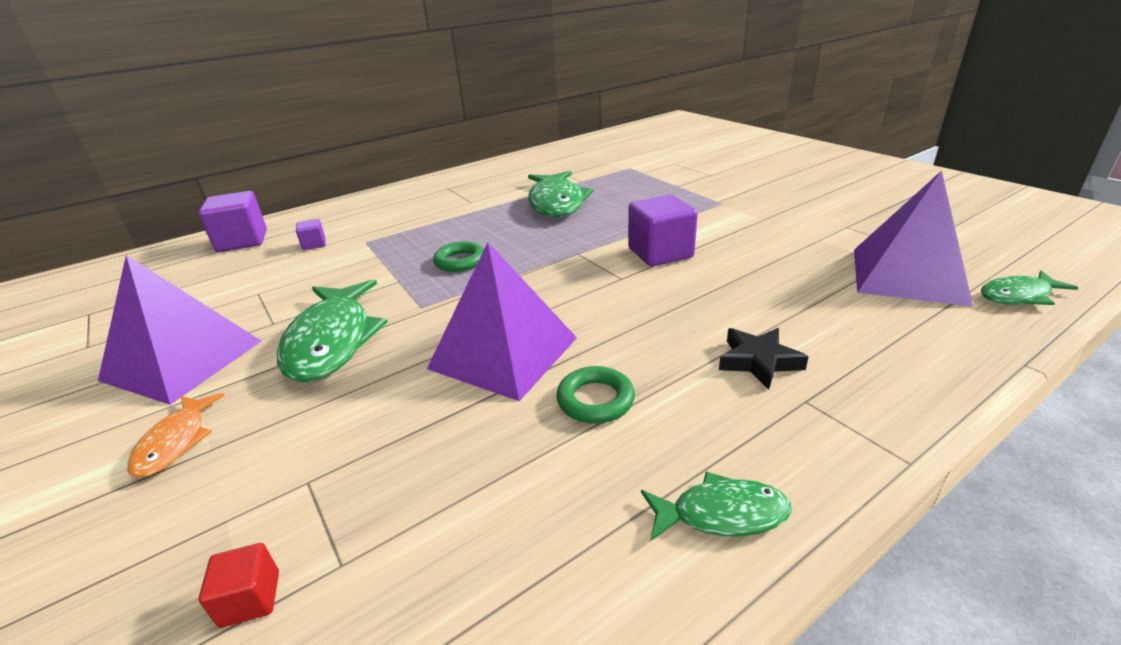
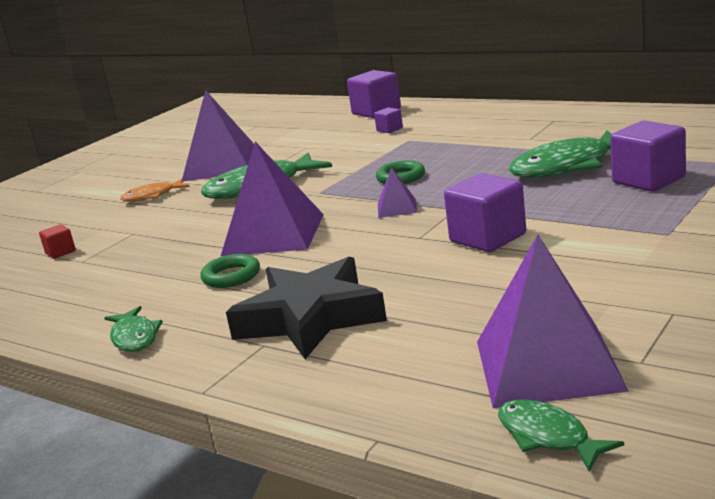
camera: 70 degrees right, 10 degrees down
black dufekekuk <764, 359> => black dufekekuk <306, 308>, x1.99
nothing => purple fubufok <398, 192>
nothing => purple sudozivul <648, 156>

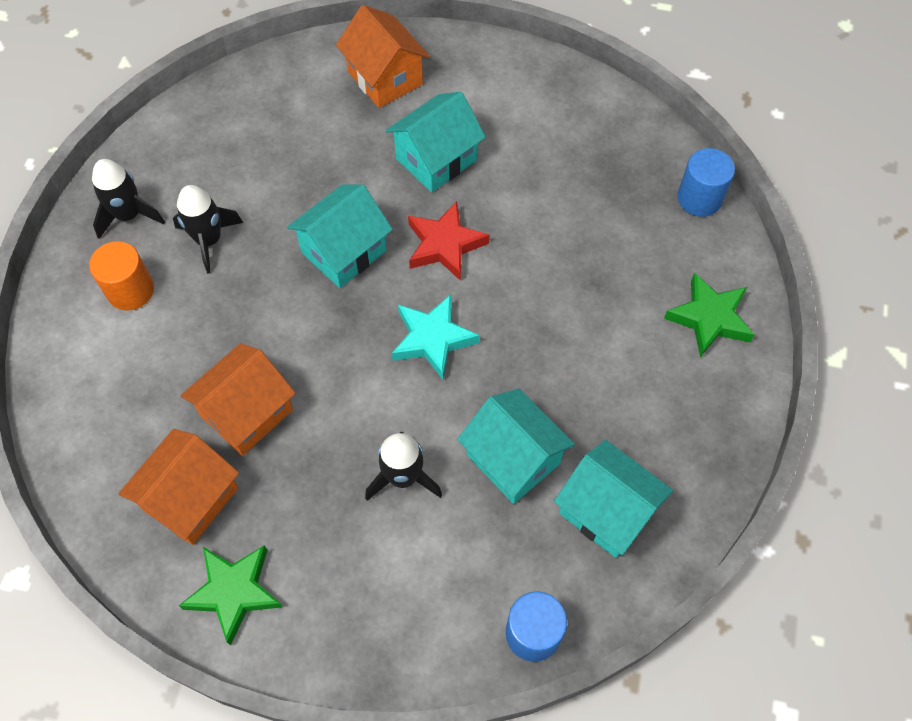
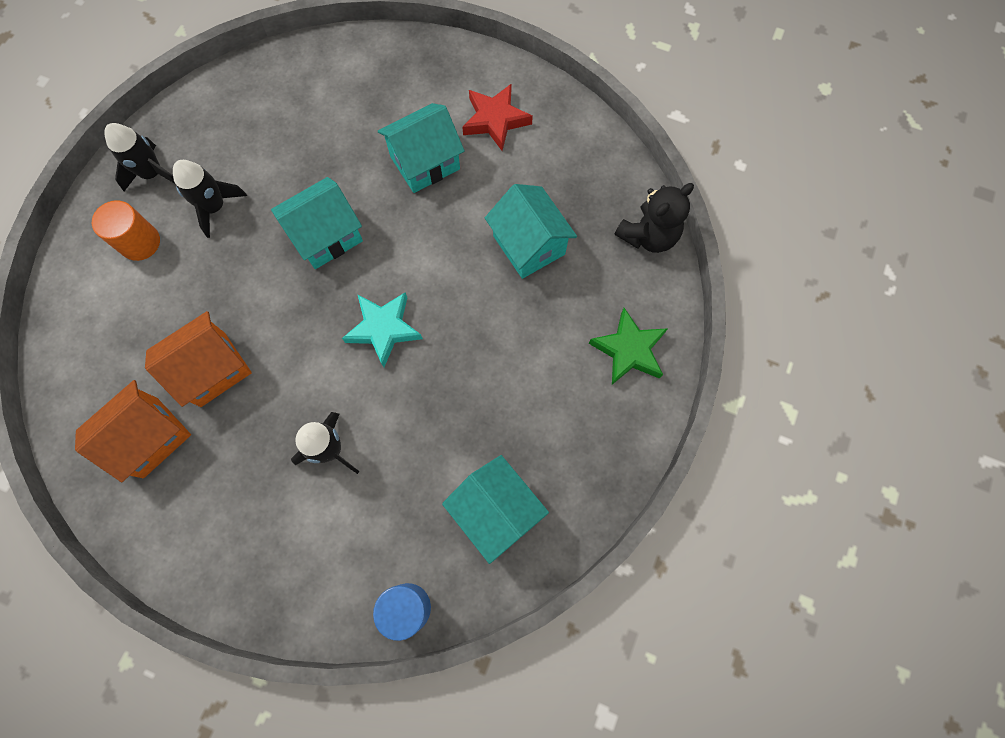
camera: 10 degrees right, 10 degrees up
green dufekekuk <231, 595> => nothing
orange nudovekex <383, 56> => nothing
red dufekekuk <449, 241> => red dufekekuk <497, 117>, shifted
turquoise nudovekex <516, 446> => turquoise nudovekex <531, 231>, shifted
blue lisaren <706, 182> => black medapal <654, 218>

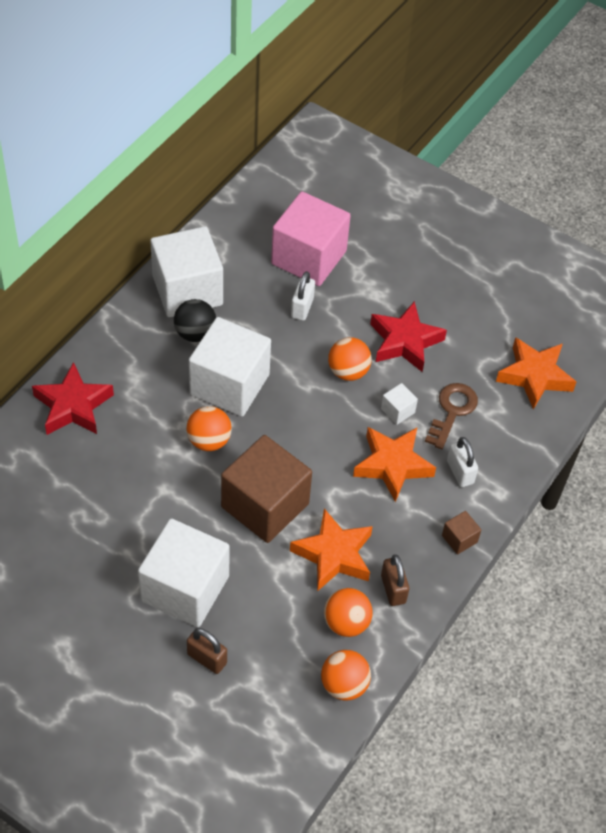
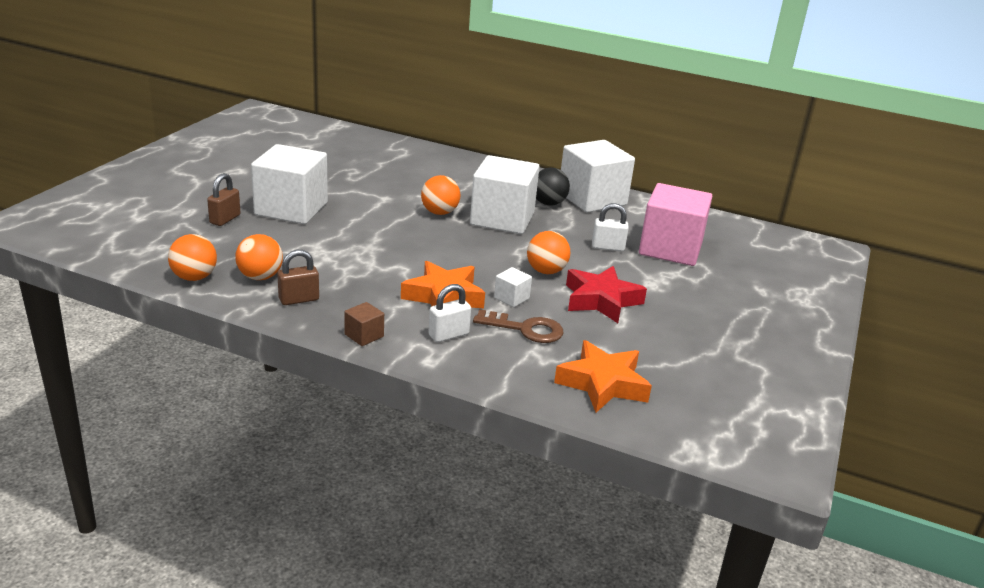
camera: 80 degrees right, 25 degrees down
red dufekekuk <73, 398> => nothing
brown sudozivul <266, 489> => nothing
orange dufekekuk <331, 549> => nothing

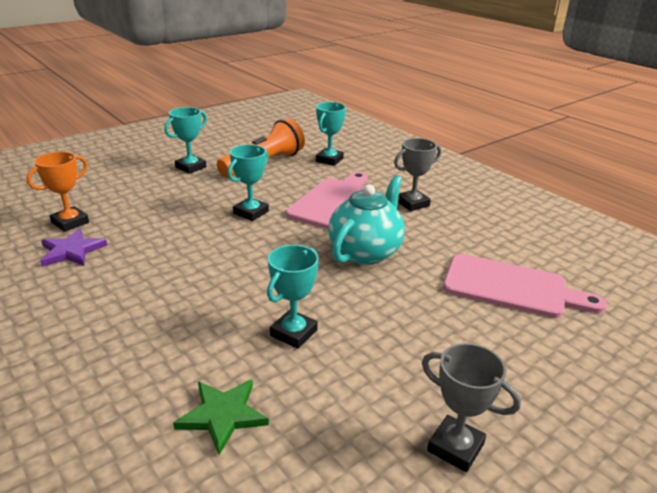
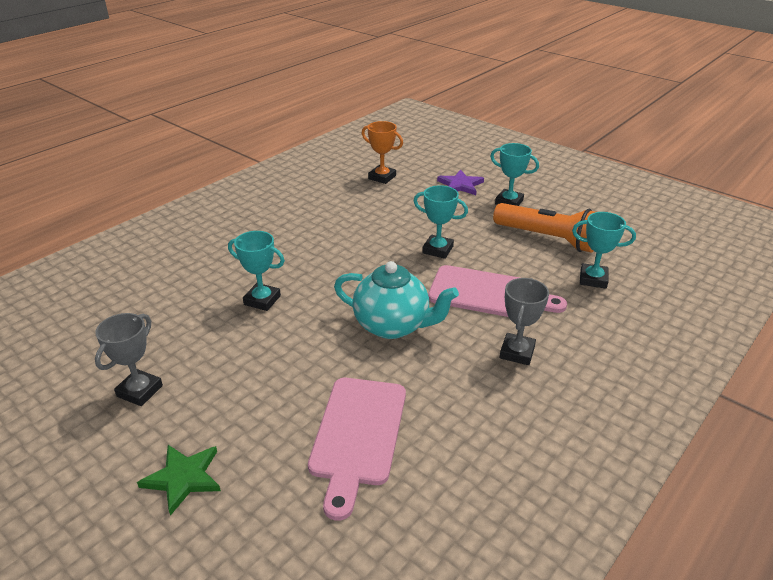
camera: 80 degrees right, 5 degrees up
purple dufekekuk <73, 247> => purple dufekekuk <460, 182>, shifted
green dufekekuk <221, 417> => green dufekekuk <179, 480>, shifted
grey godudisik <417, 174> => grey godudisik <524, 321>, 60 degrees clockwise

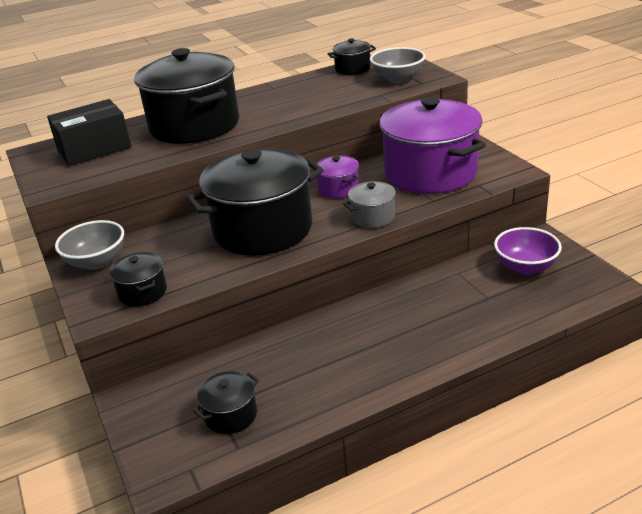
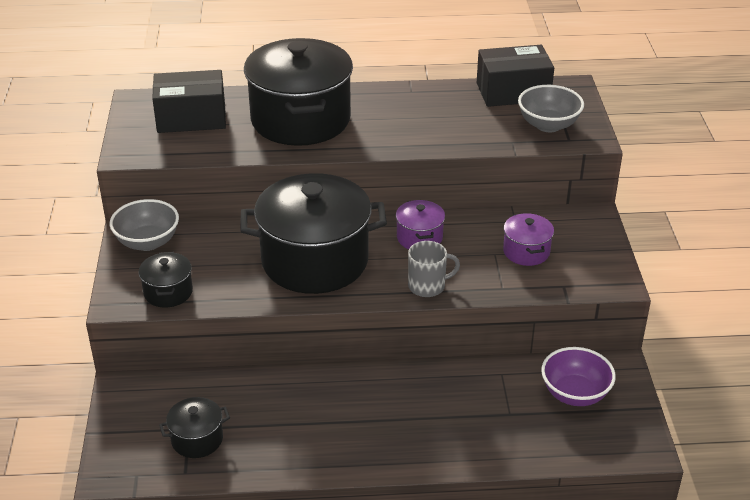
camera: 20 degrees right, 5 degrees up
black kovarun <352, 56> => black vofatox <515, 76>
grey kovarun <371, 204> => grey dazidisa <434, 269>
purple kovarun <433, 145> => purple kovarun <528, 239>, x0.44

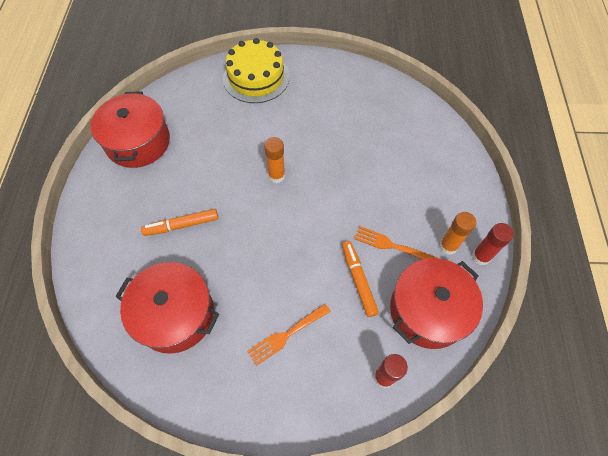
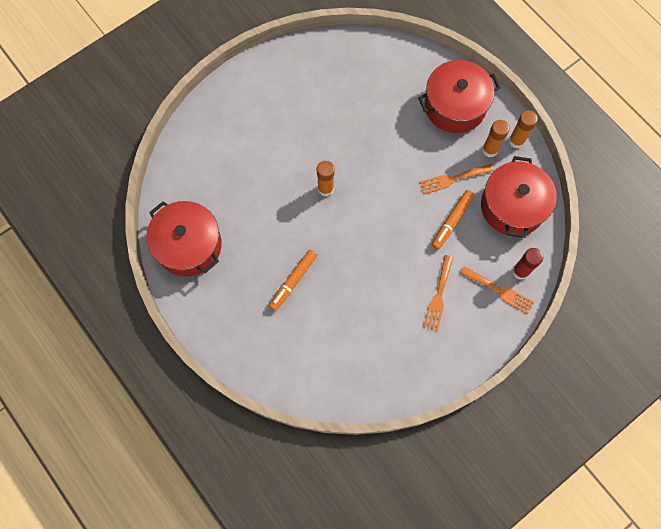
camera: 40 degrees left, 10 degrees up
red kovarun <167, 308> => red kovarun <459, 96>, shifted
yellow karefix <256, 70> => nothing
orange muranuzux <360, 279> => orange muranuzux <453, 220>, 90 degrees counterclockwise
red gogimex <493, 244> => orange gogimex <523, 129>
nothing => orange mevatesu <497, 290>

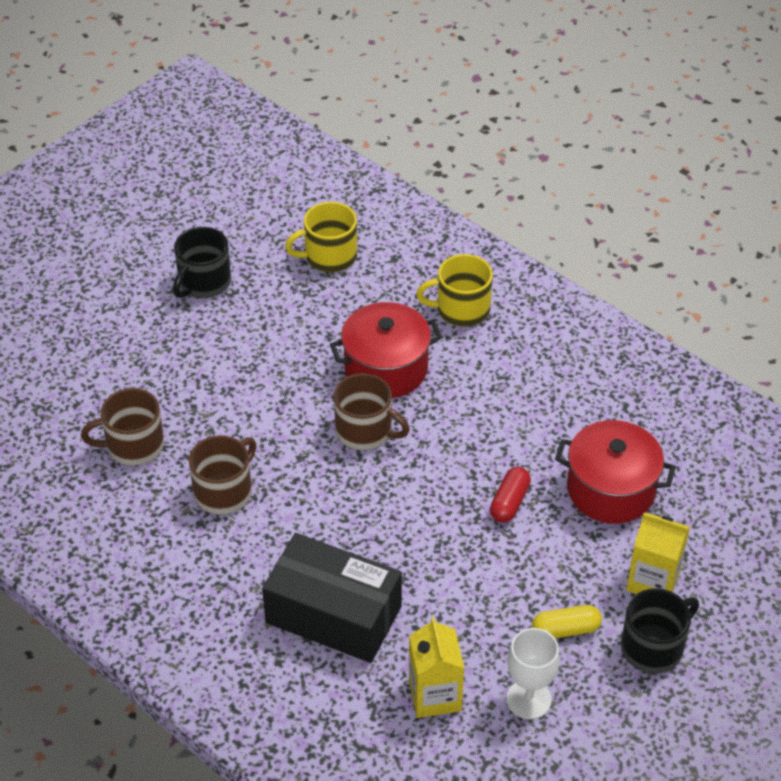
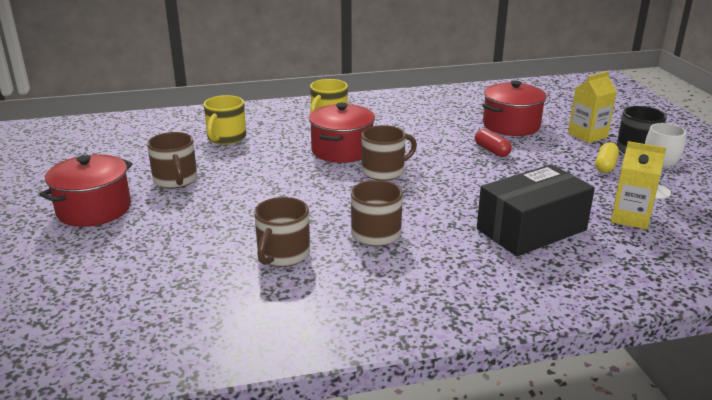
camera: 55 degrees left, 20 degrees down
black dazidisa <202, 262> => brown dazidisa <172, 160>
nothing => red kovarun <86, 190>

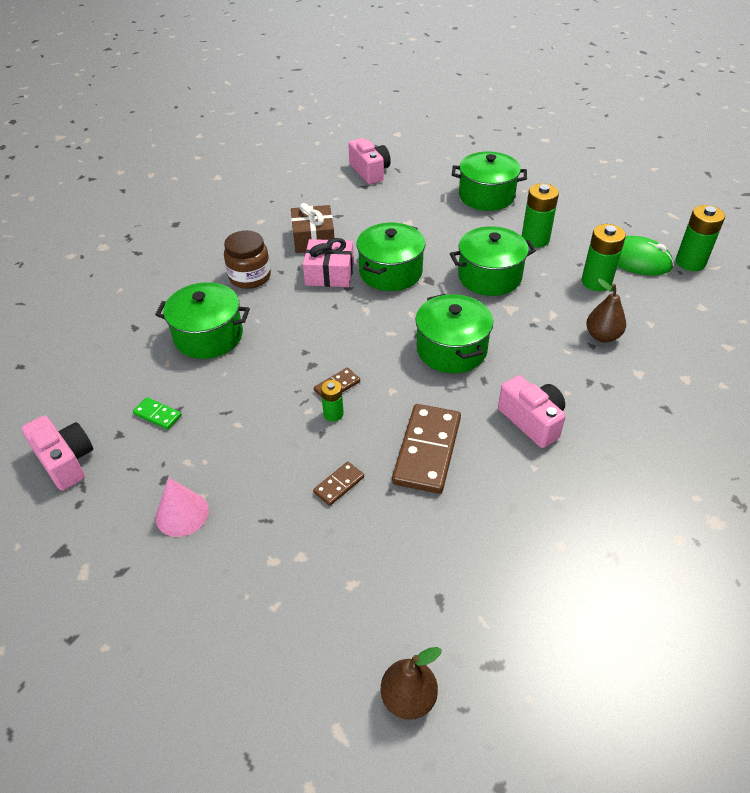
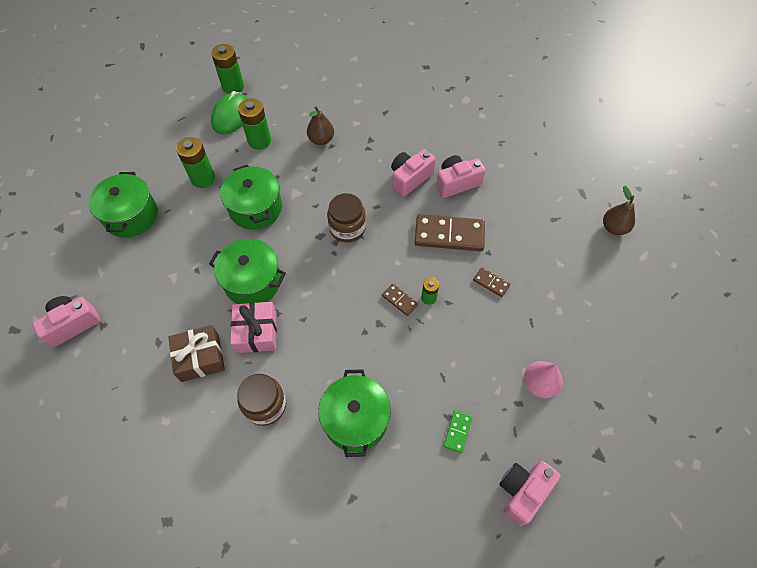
camera: 100 degrees left, 15 degrees up
green kovarun <454, 333> => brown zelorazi <346, 217>
nothing => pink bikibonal <461, 176>

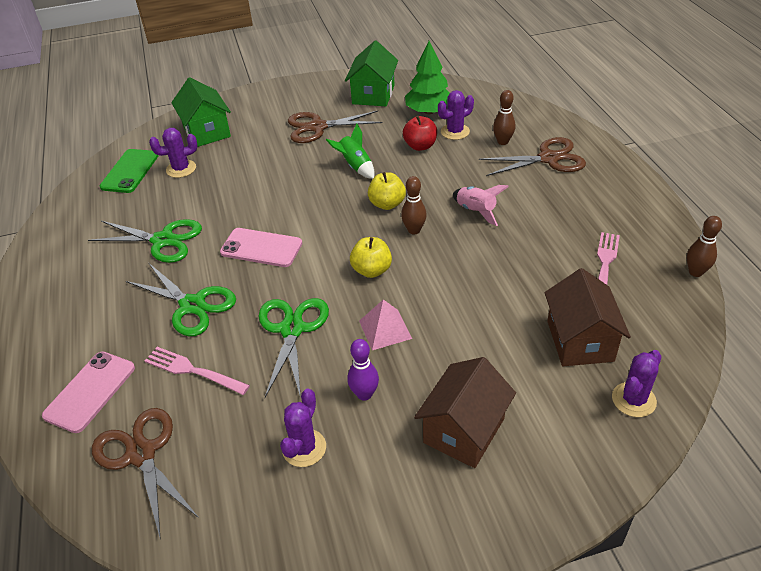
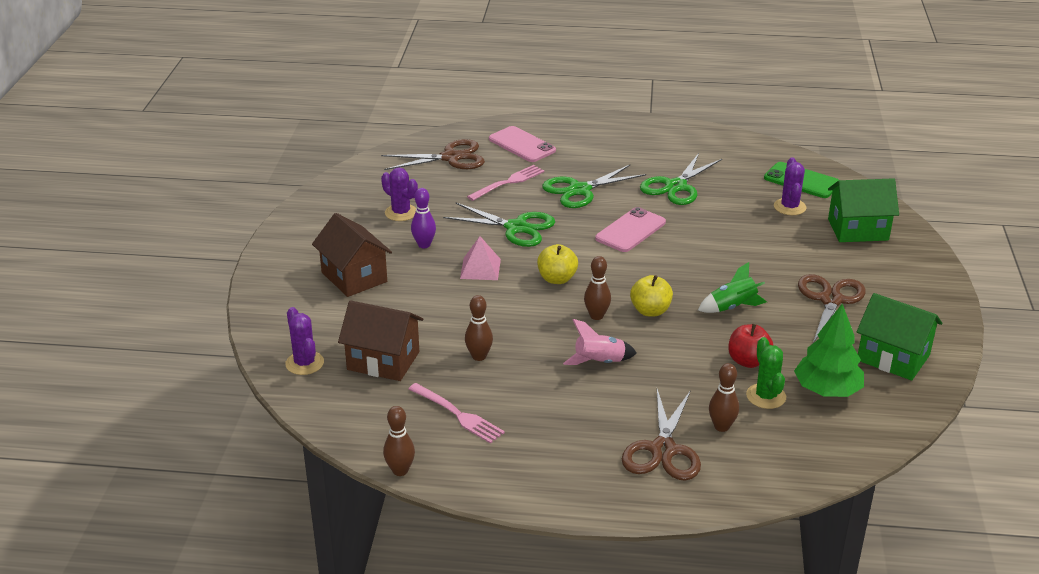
camera: 110 degrees right, 10 degrees down
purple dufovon <456, 115> => green dufovon <766, 373>
nothing => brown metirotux <479, 328>

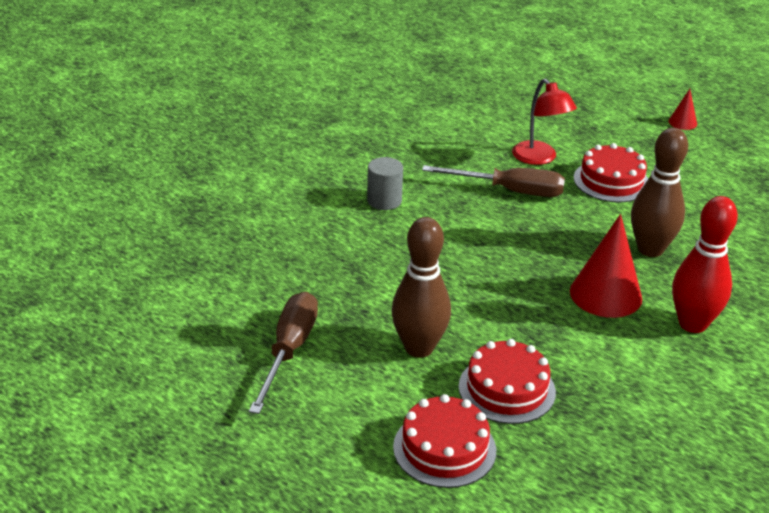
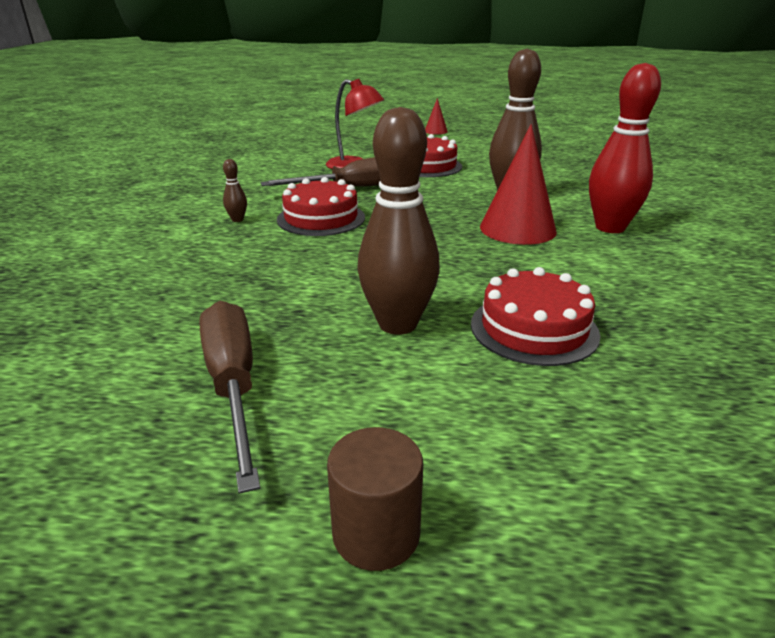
camera: 30 degrees left, 5 degrees down
grey lisaren <385, 183> => brown metirotux <235, 190>
red karefix <444, 441> => red karefix <321, 206>, shifted
nothing => brown lisaren <375, 499>

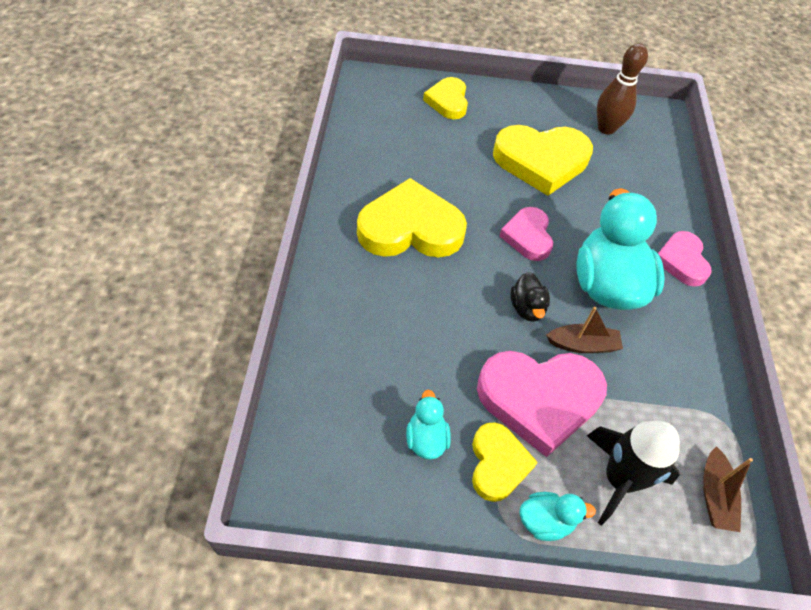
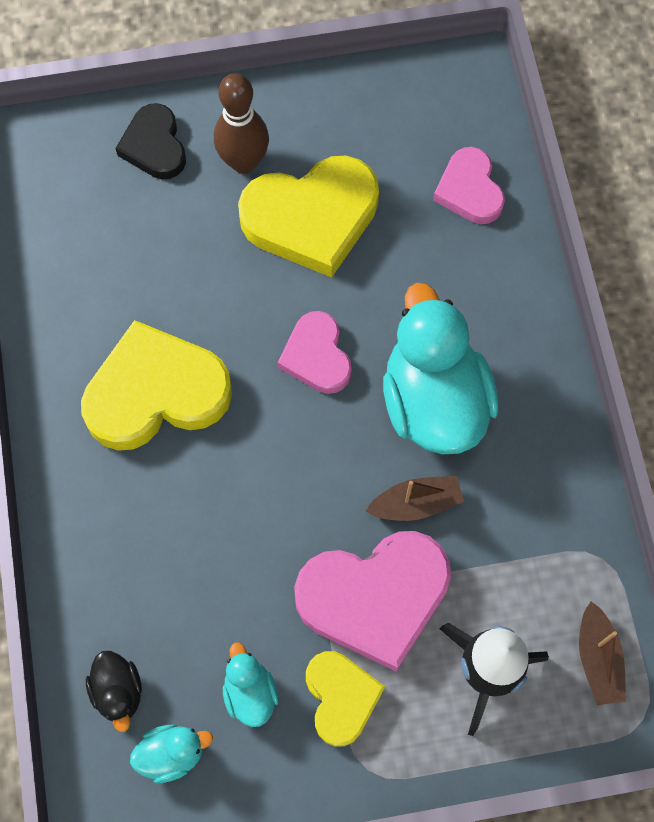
camera: 10 degrees left, 15 degrees up
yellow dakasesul <445, 98> => black dakasesul <150, 141>
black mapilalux <530, 297> => black mapilalux <114, 691>, shifted
turquoise mapilalux <558, 516> => turquoise mapilalux <171, 754>, shifted
brown metirotux <622, 89> => brown metirotux <241, 123>, shifted
pink dakasesul <684, 259> => pink dakasesul <469, 185>, shifted

